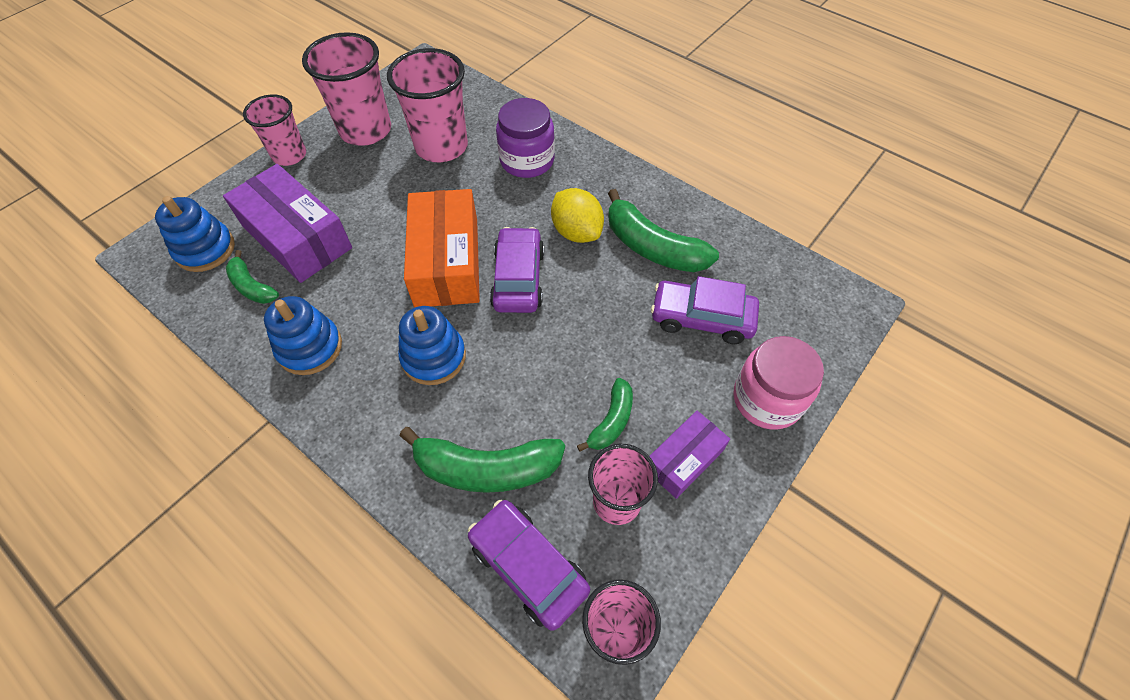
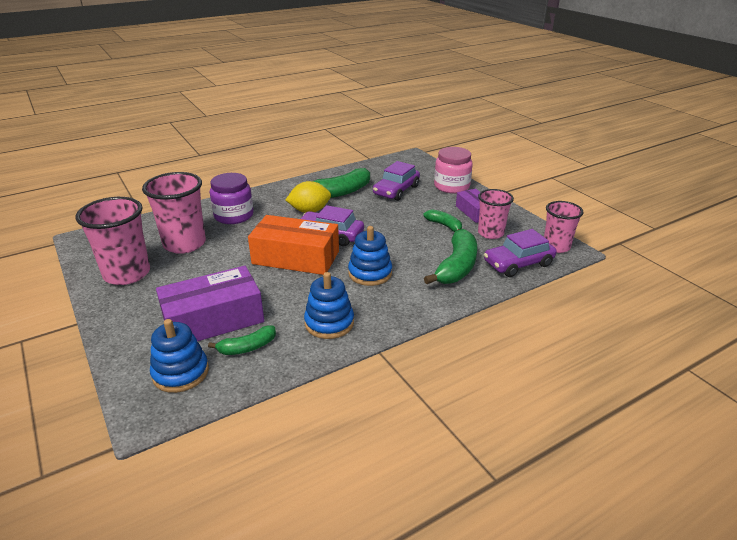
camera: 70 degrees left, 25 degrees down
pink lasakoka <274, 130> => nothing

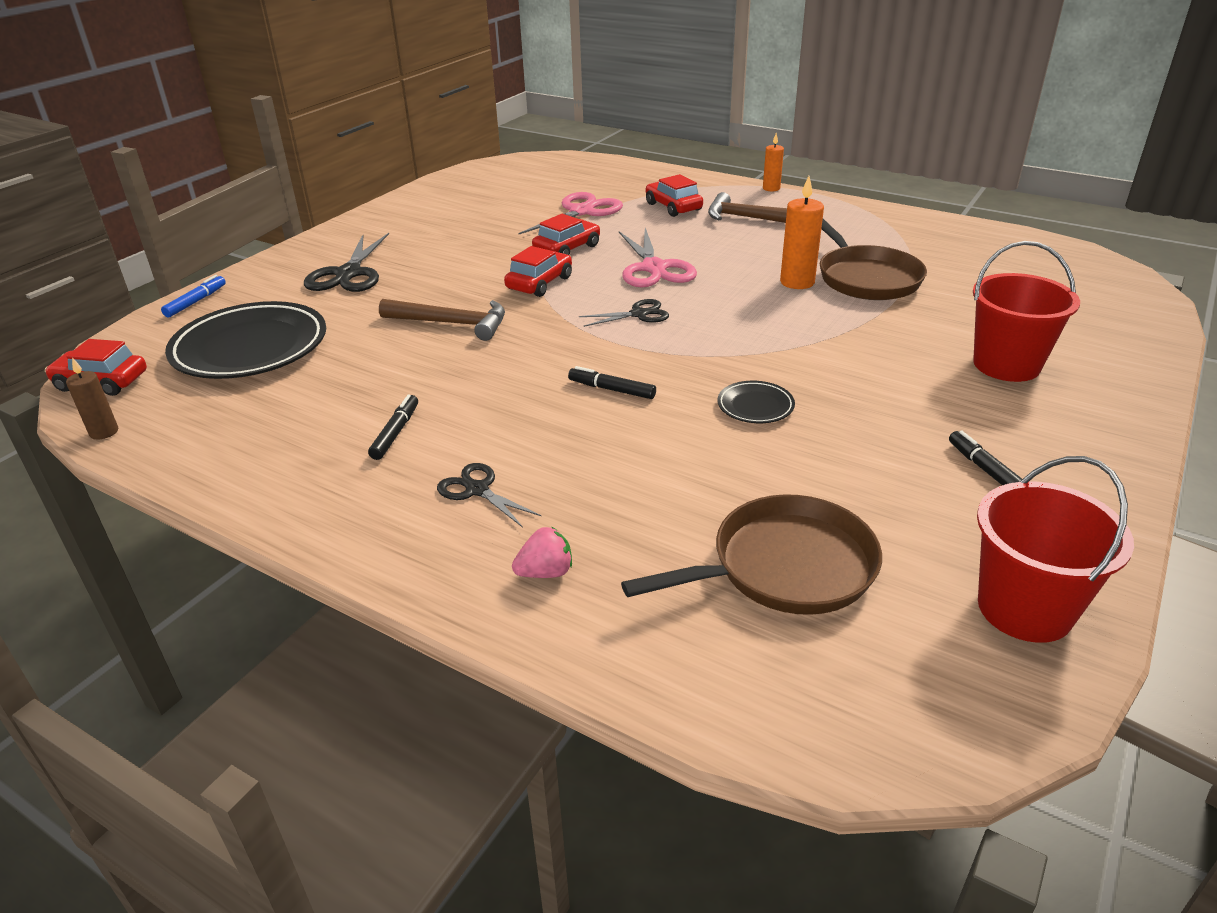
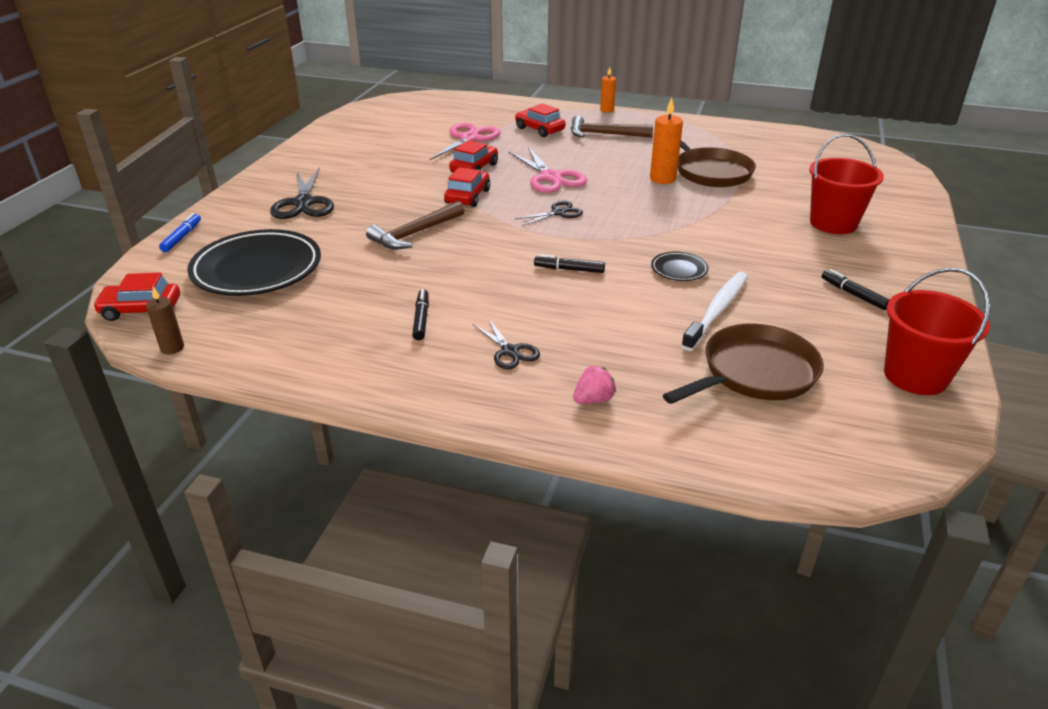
camera: 15 degrees left, 0 degrees up
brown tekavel <442, 320> => brown tekavel <415, 225>, 135 degrees clockwise
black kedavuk <489, 495> => black kedavuk <506, 344>, 150 degrees counterclockwise
nothing => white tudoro <714, 311>

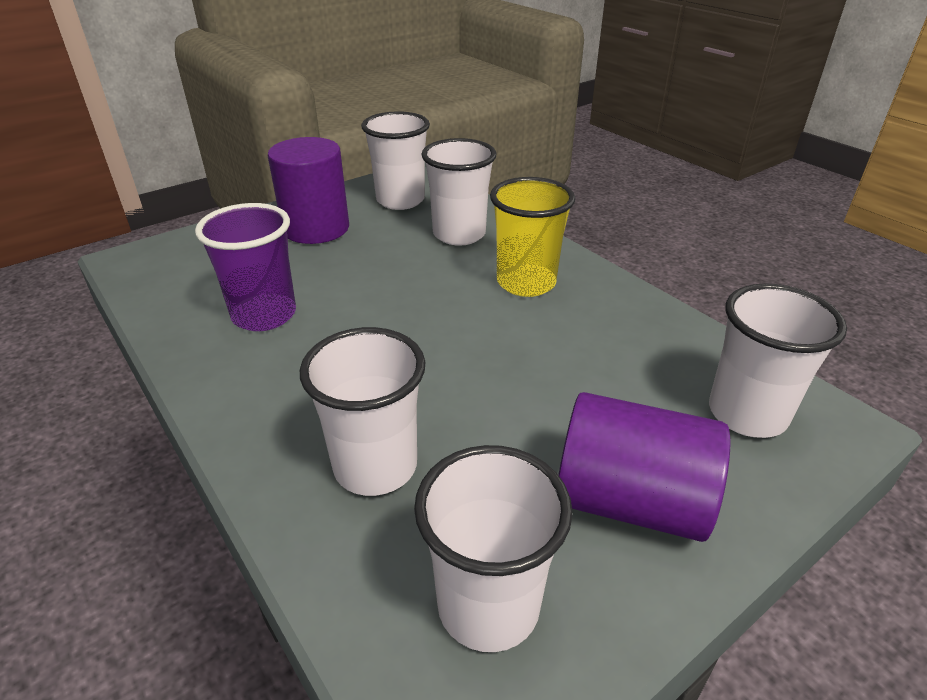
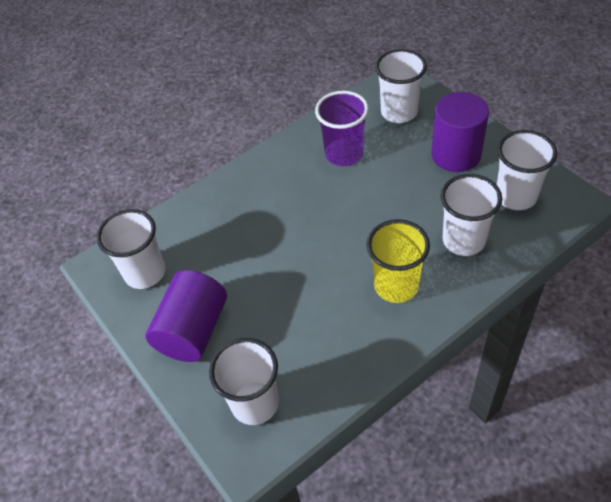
camera: 95 degrees right, 15 degrees up
white lasakoka <362, 411> => white lasakoka <401, 86>, shifted

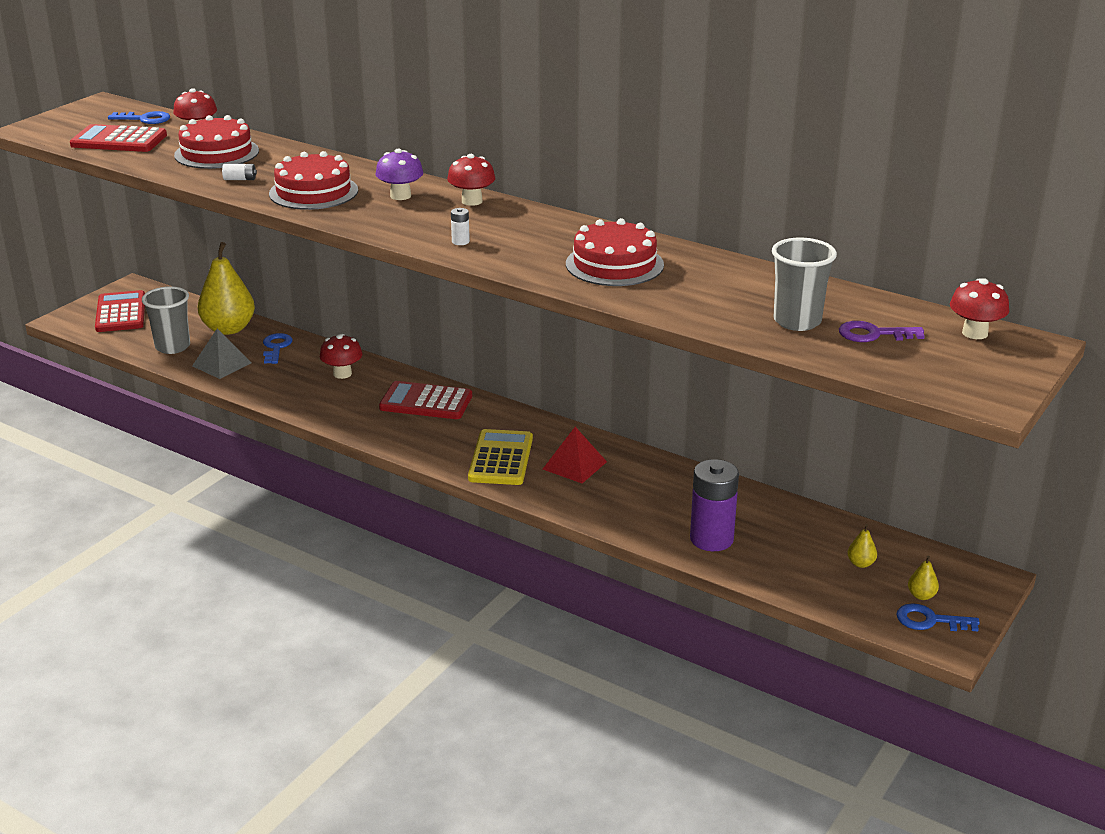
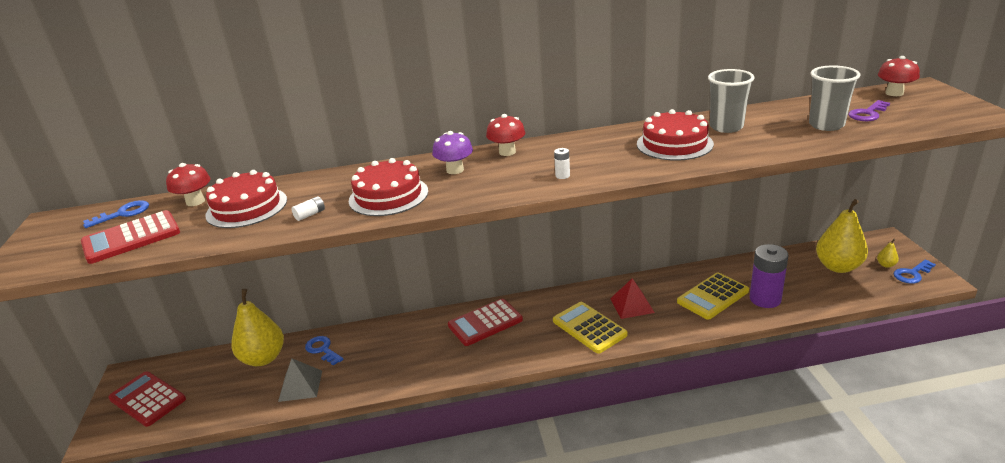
camera: 40 degrees left, 0 degrees up
grey lasakoka <166, 320> => grey lasakoka <731, 101>, shifted
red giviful <341, 356> => nothing
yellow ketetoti <862, 546> => yellow ketetoti <842, 236>, x2.47
nothing => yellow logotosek <713, 296>

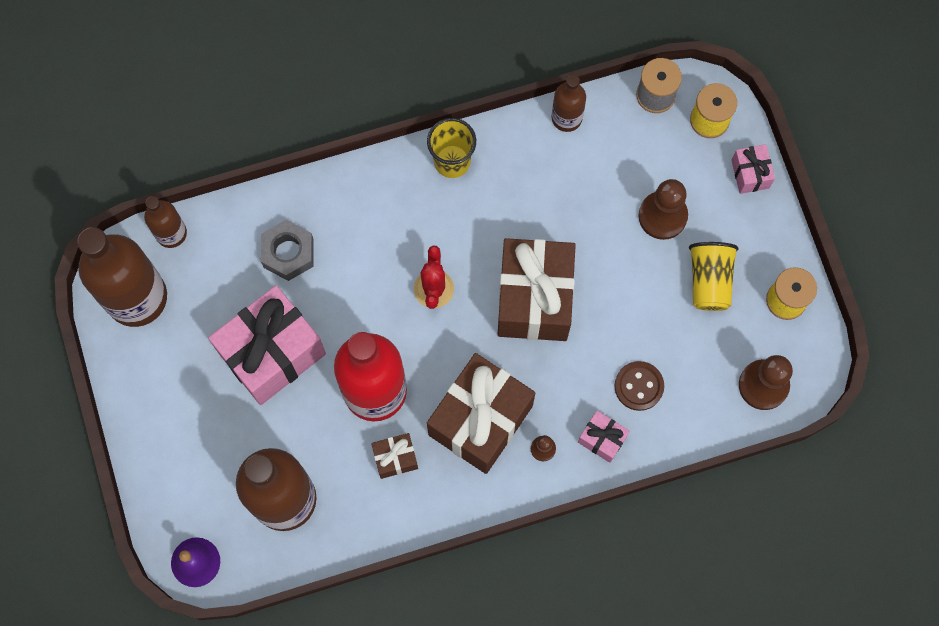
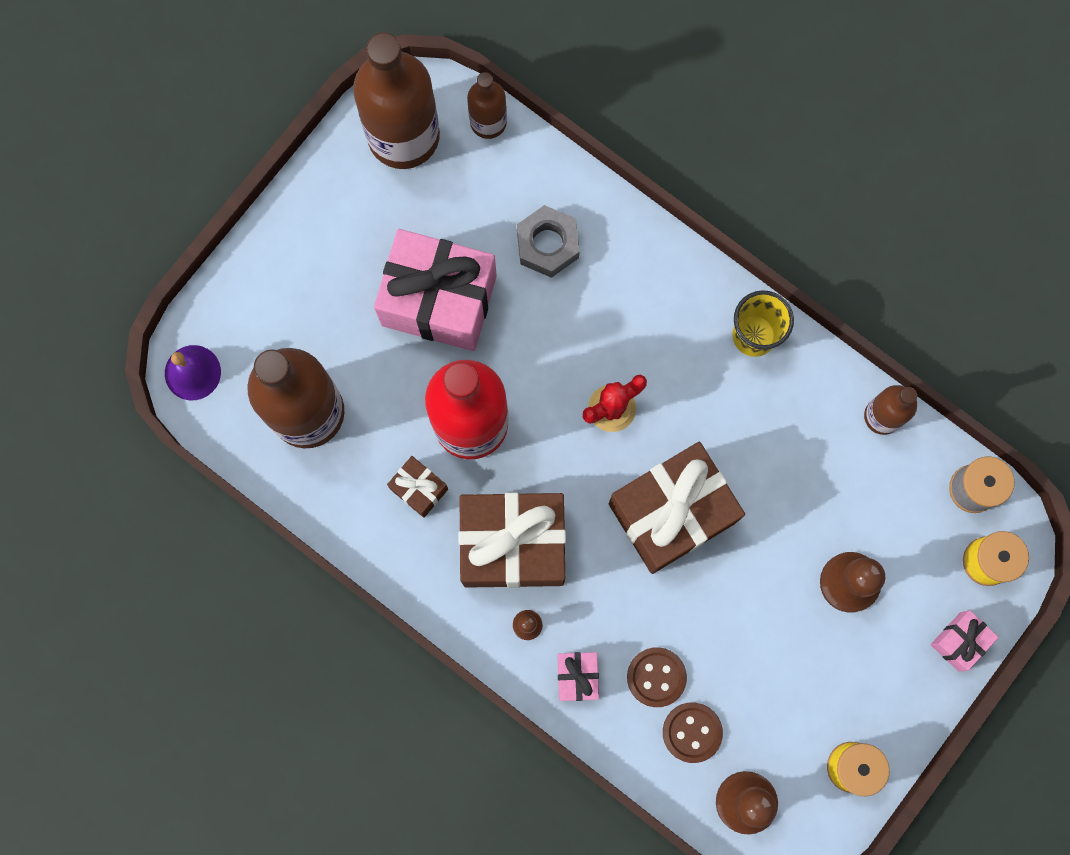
camera: 55 degrees right, 5 degrees up
yellow lasakoka <713, 276> => nothing
nothing => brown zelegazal <693, 733>

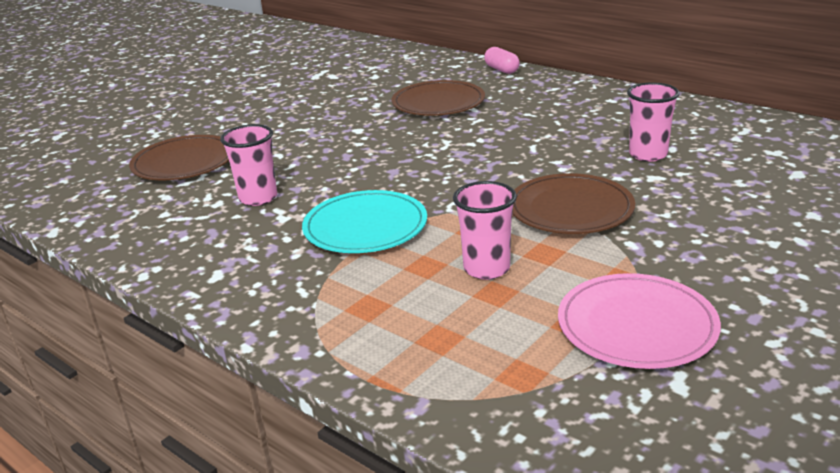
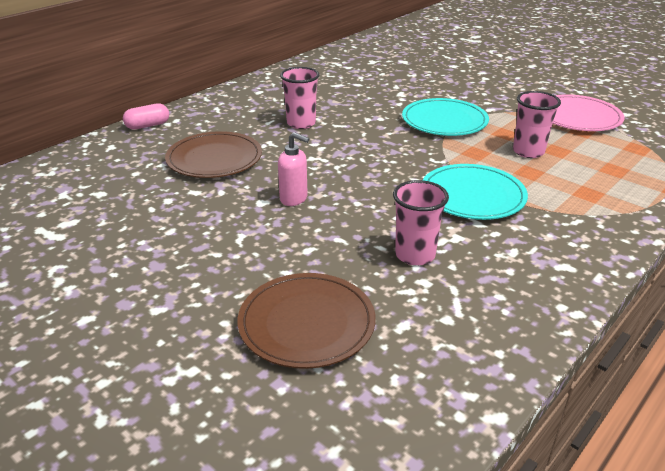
camera: 90 degrees left, 5 degrees up
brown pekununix <573, 203> => turquoise pekununix <445, 117>
pink lasakoka <653, 122> => pink lasakoka <300, 98>, shifted
nothing => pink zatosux <293, 169>

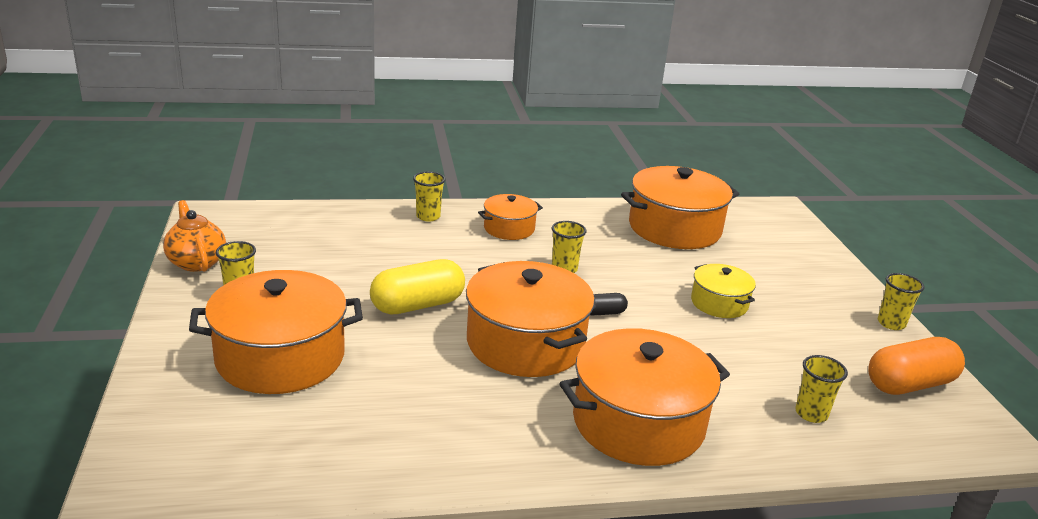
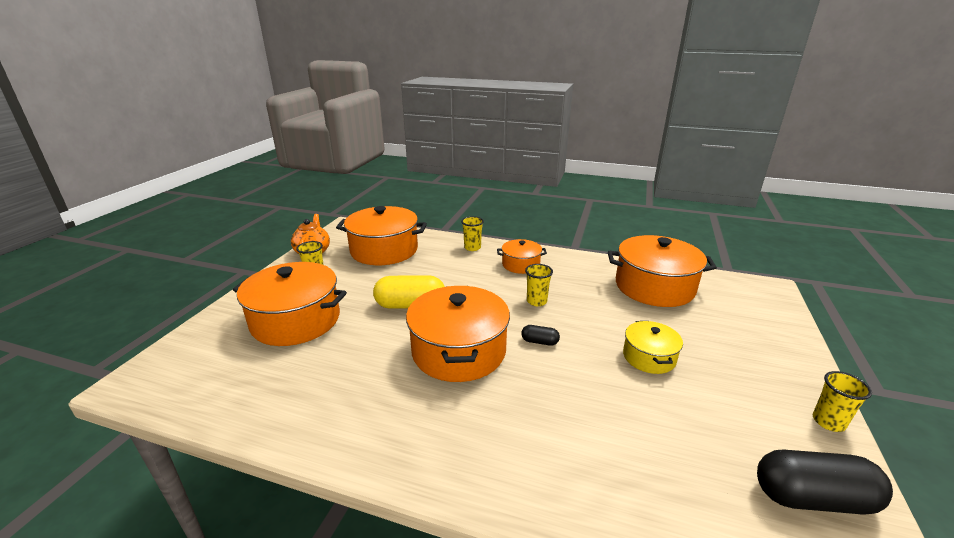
camera: 30 degrees right, 0 degrees up
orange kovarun <644, 397> => orange kovarun <381, 235>, shifted
yellow lasakoka <821, 389> => nothing
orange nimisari <916, 366> => black nimisari <825, 482>

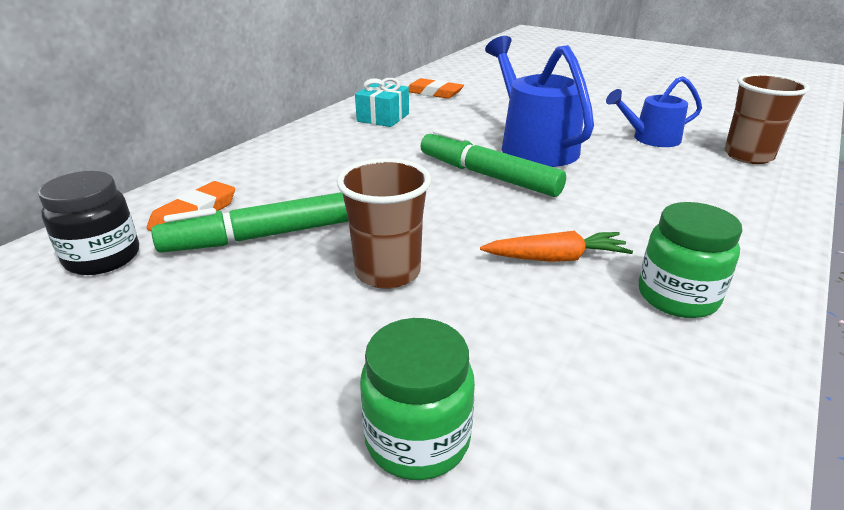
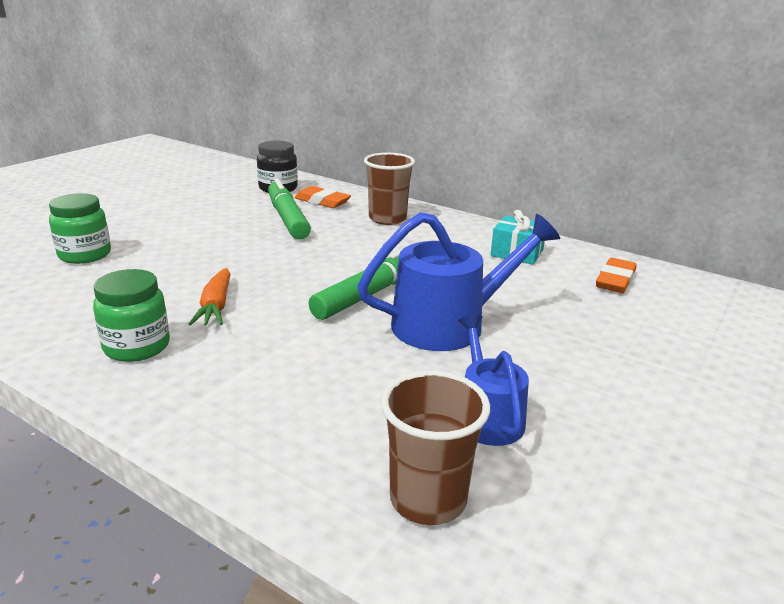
camera: 90 degrees right, 5 degrees down
brown lasakoka <384, 223> => brown lasakoka <389, 189>, shifted

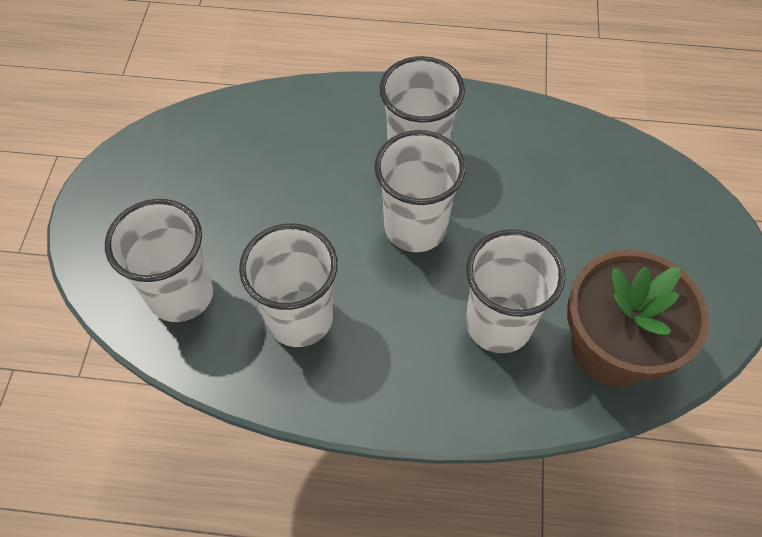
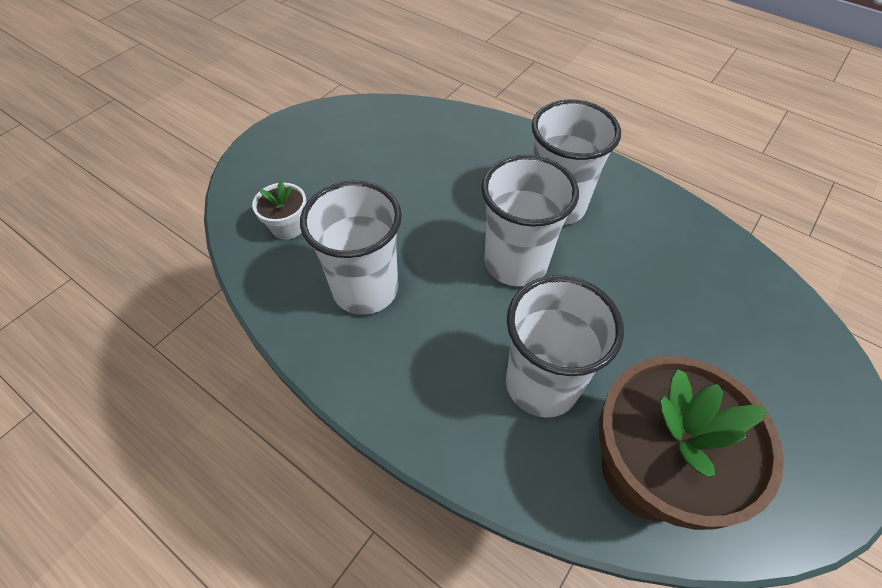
camera: 30 degrees right, 5 degrees down
white lasakoka <159, 260> => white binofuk <279, 210>

